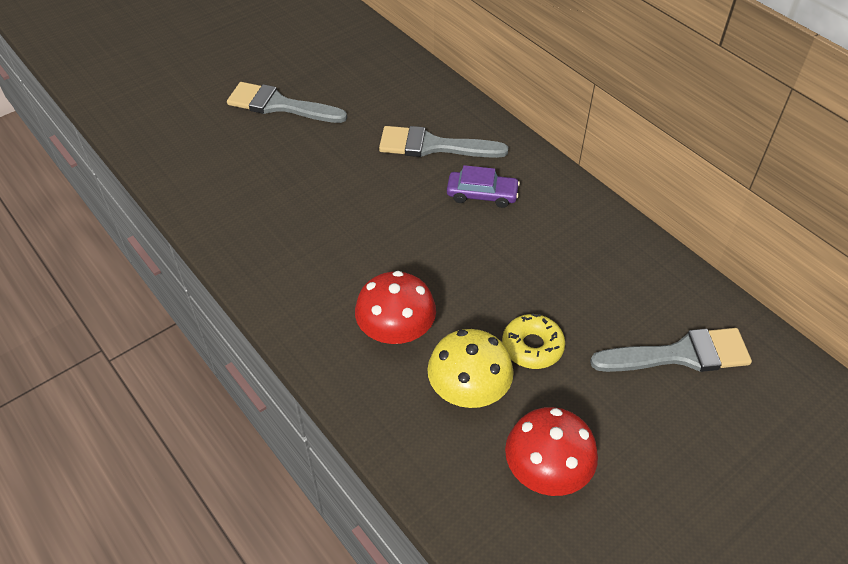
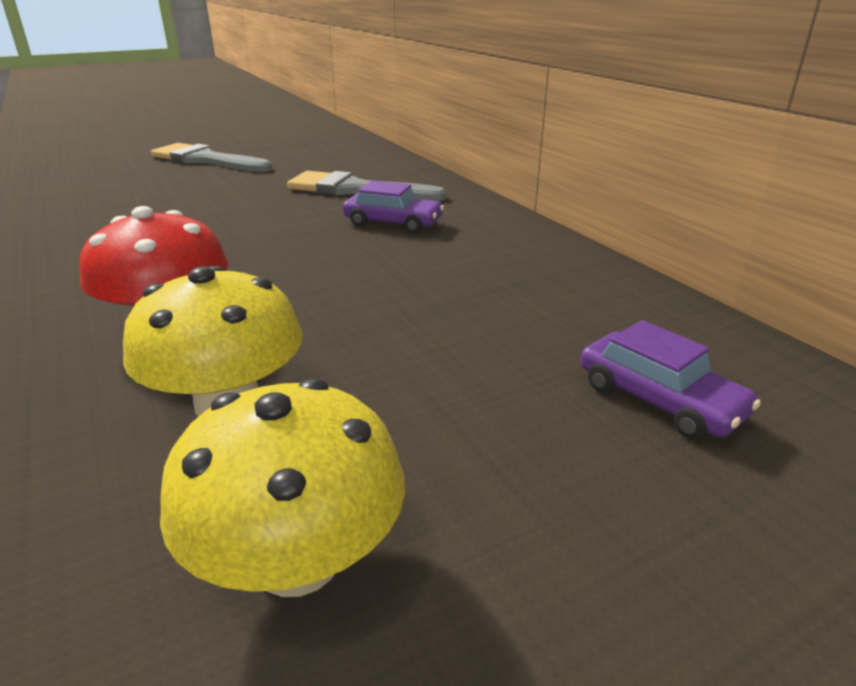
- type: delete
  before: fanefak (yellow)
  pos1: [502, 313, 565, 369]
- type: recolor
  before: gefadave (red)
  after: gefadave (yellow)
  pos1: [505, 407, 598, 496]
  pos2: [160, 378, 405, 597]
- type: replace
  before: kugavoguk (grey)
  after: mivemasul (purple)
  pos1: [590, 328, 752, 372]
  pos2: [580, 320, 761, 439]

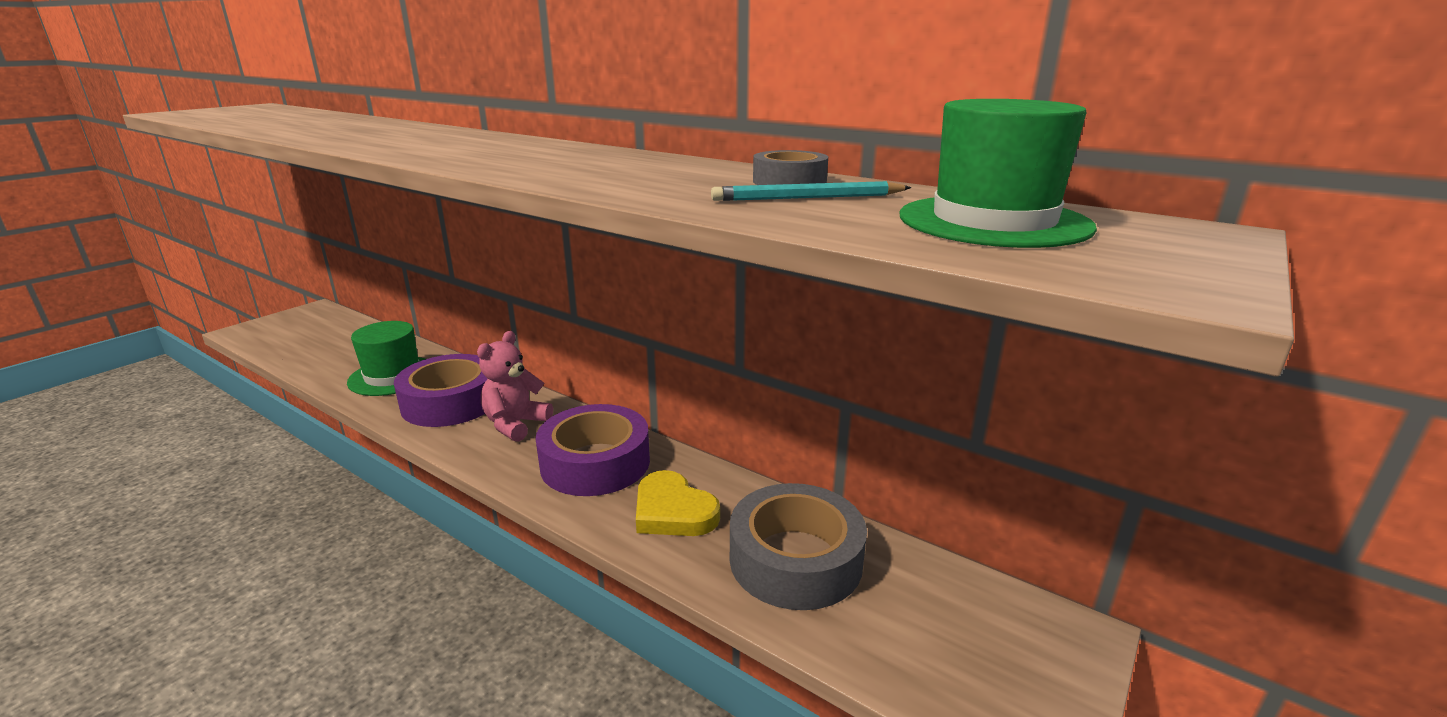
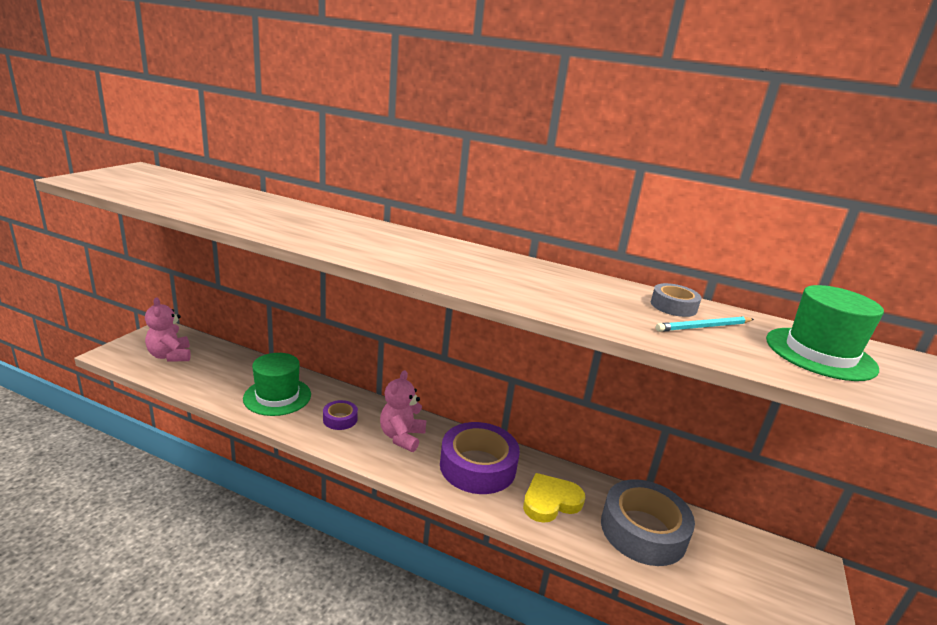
- type: resize
  before: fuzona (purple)
  pos1: [394, 354, 488, 427]
  pos2: [323, 400, 358, 430]
  scale: 0.47
- type: rotate
  before: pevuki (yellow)
  pos1: [636, 470, 720, 536]
  pos2: [523, 473, 585, 523]
  turn: 120
- type: insert
  after: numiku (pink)
  pos2: [145, 297, 191, 362]

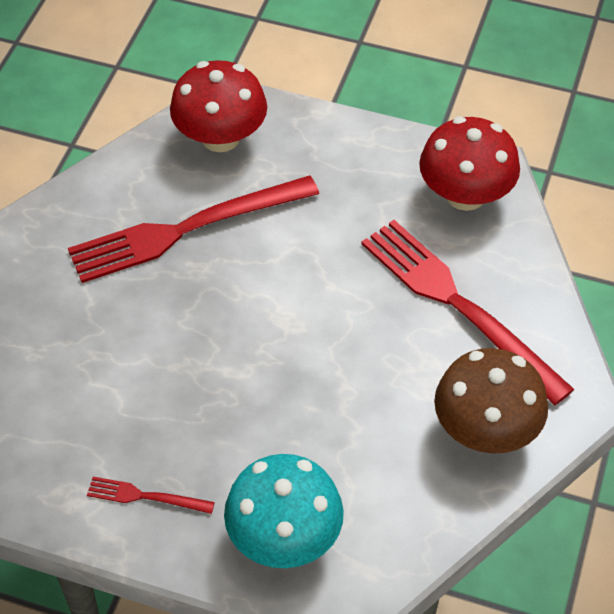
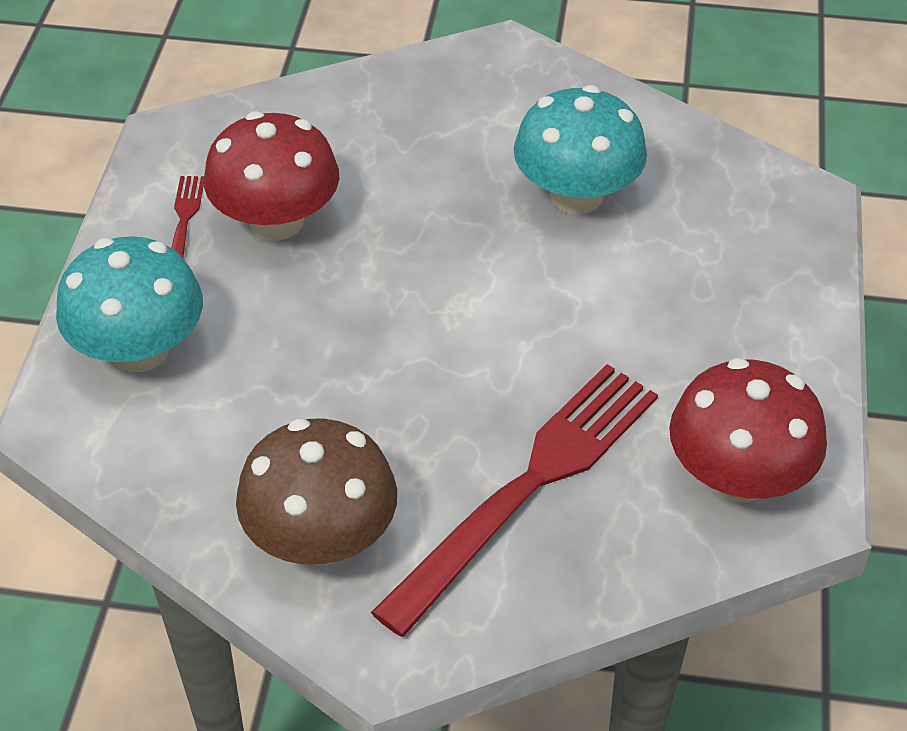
- type: replace
  before: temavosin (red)
  after: gefadave (turquoise)
  pos1: [68, 175, 319, 283]
  pos2: [514, 85, 647, 214]
- type: move
  before: gefadave (red)
  pos1: [170, 60, 267, 152]
  pos2: [204, 111, 339, 241]

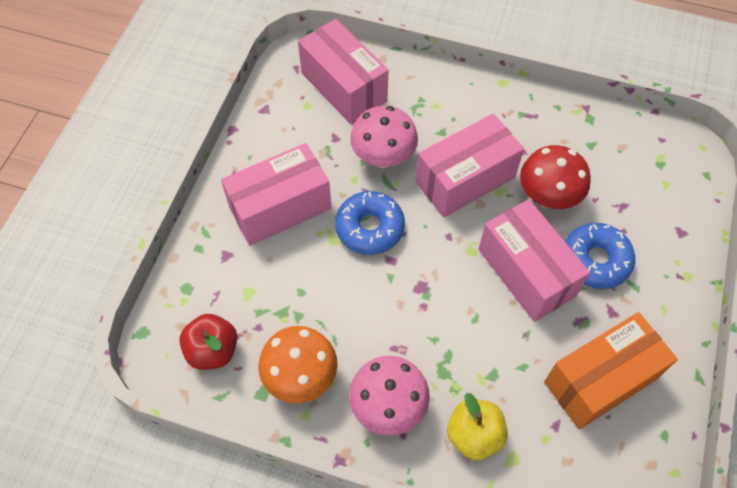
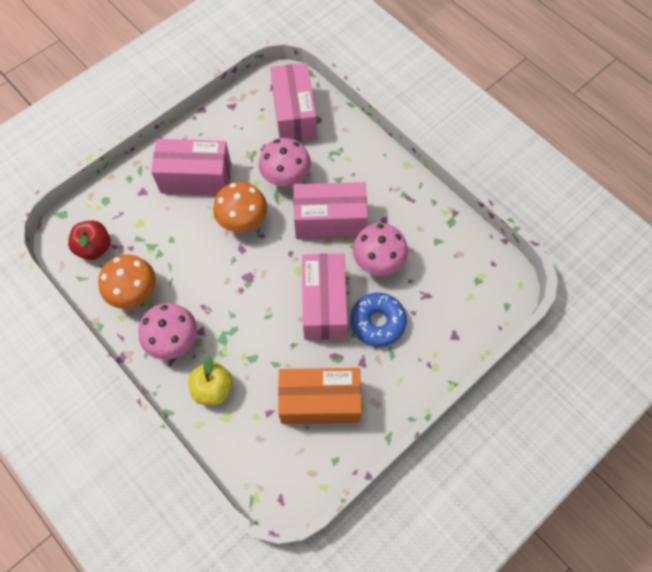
- type: replace
  before: fanefak (blue)
  after: gefadave (orange)
  pos1: [335, 191, 405, 255]
  pos2: [213, 182, 267, 232]
- type: recolor
  before: gefadave (red)
  after: gefadave (pink)
  pos1: [520, 145, 591, 209]
  pos2: [352, 223, 408, 276]

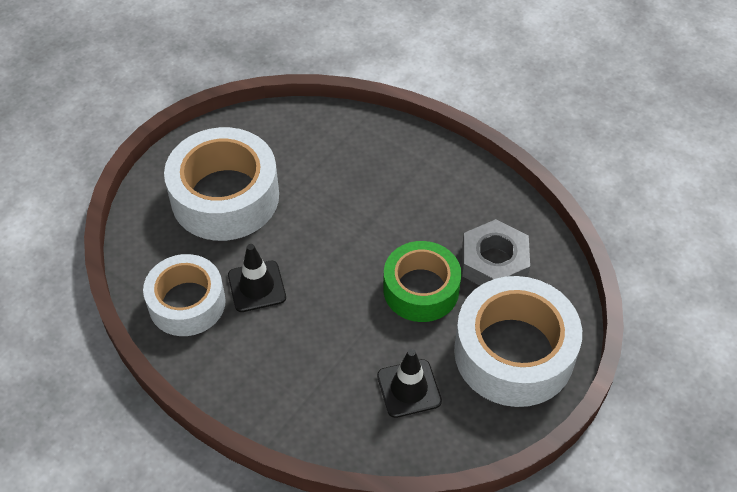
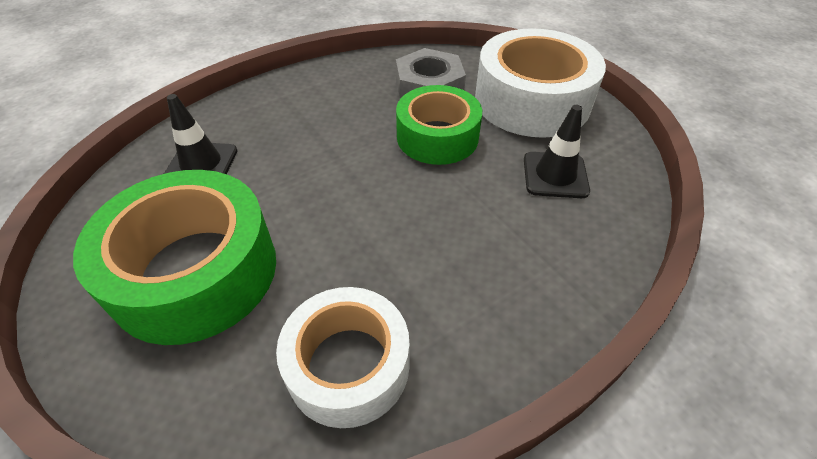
- type: recolor
  before: fuzona (white)
  after: fuzona (green)
  pos1: [164, 127, 279, 241]
  pos2: [73, 170, 276, 345]
- type: move
  before: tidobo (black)
  pos1: [228, 244, 286, 312]
  pos2: [164, 94, 238, 174]

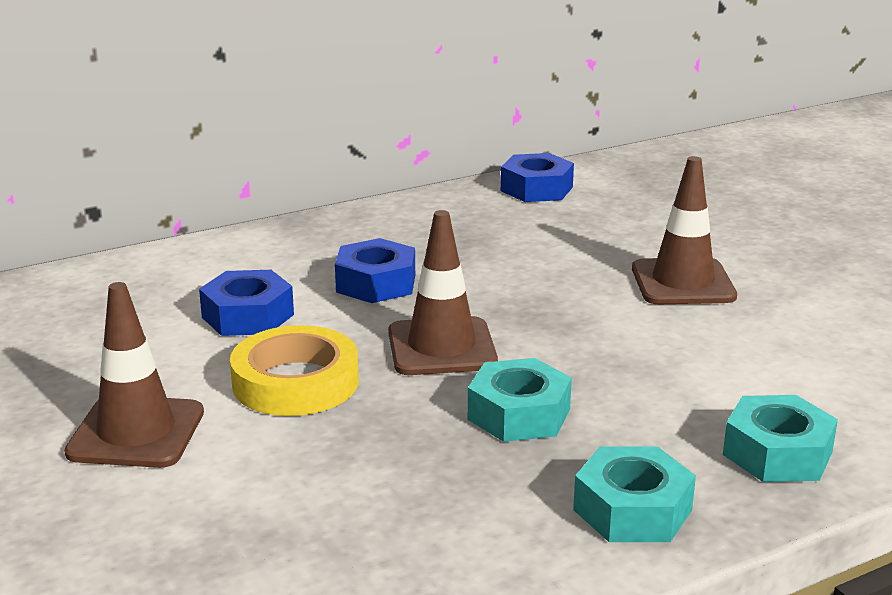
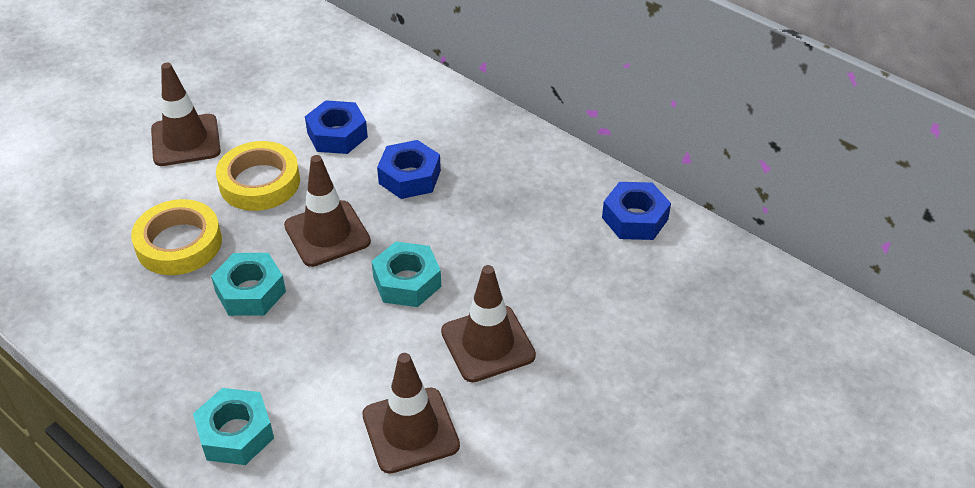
- type: move
  before: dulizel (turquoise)
  pos1: [573, 447, 696, 542]
  pos2: [371, 242, 441, 307]
- type: insert
  after: fuzona (yellow)
  pos2: [131, 199, 222, 275]
- type: insert
  after: tidobo (brown)
  pos2: [362, 353, 460, 474]

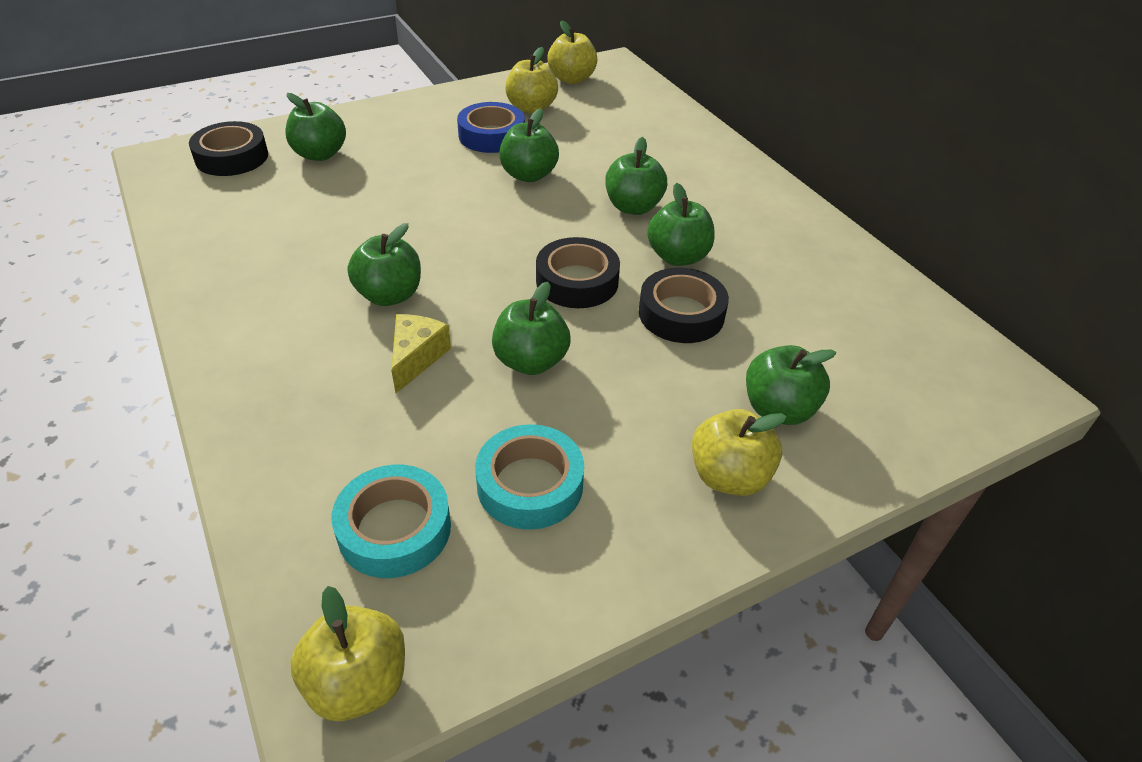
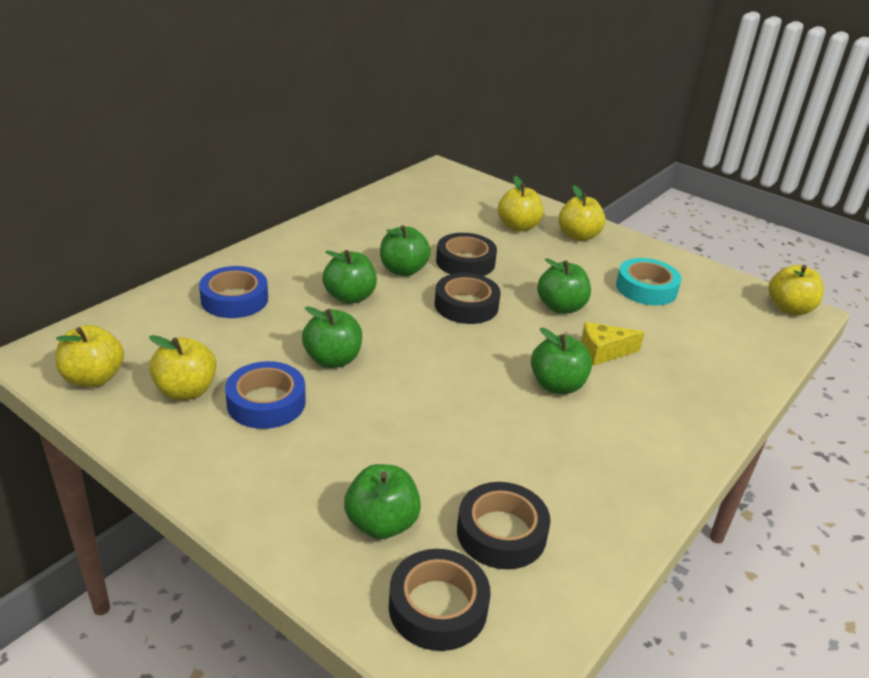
- type: delete
  before: fuzona (turquoise)
  pos1: [332, 465, 451, 578]
- type: recolor
  before: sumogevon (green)
  after: sumogevon (yellow)
  pos1: [746, 345, 836, 425]
  pos2: [498, 176, 544, 232]
- type: insert
  after: fuzona (blue)
  pos2: [199, 266, 268, 318]
- type: insert
  after: fuzona (black)
  pos2: [457, 482, 550, 569]

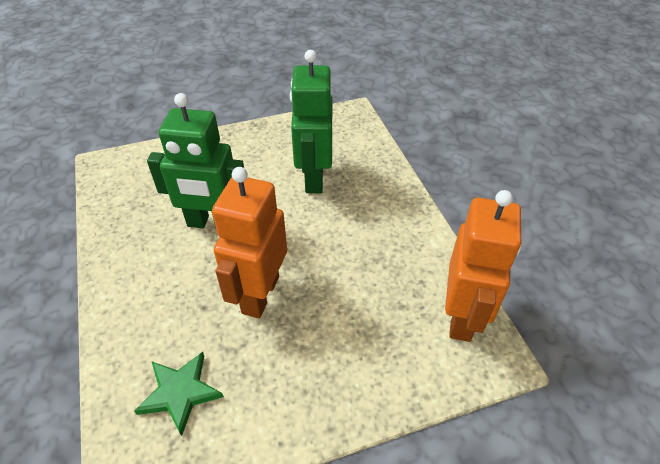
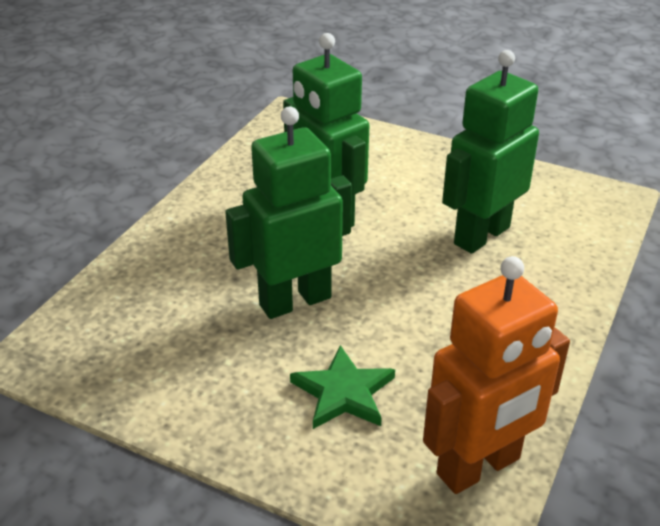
- type: move
  before: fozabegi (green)
  pos1: [134, 352, 224, 436]
  pos2: [290, 345, 395, 429]
- type: recolor
  before: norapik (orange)
  after: norapik (green)
  pos1: [212, 167, 287, 318]
  pos2: [225, 107, 352, 319]

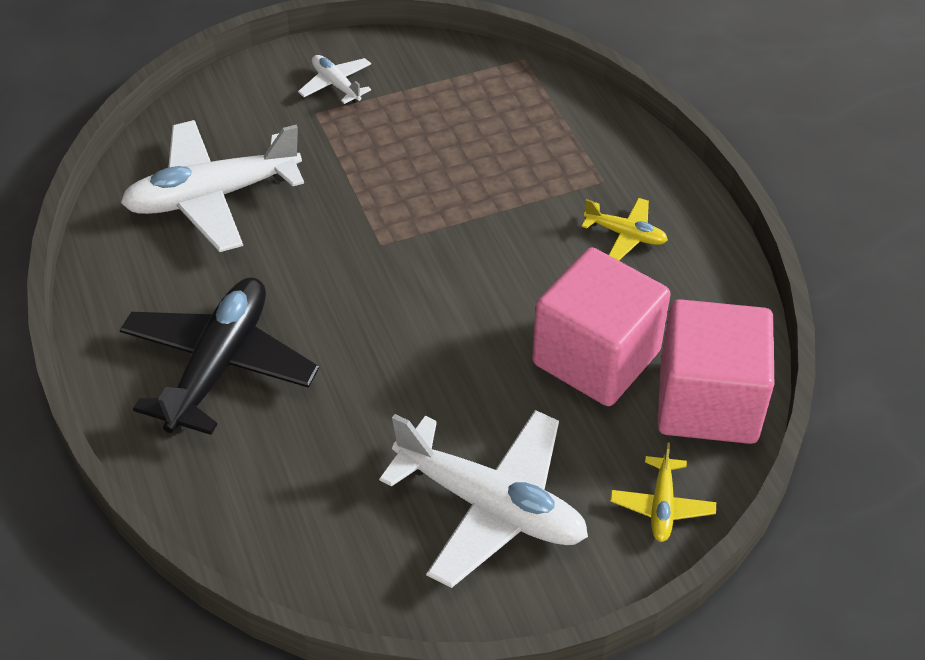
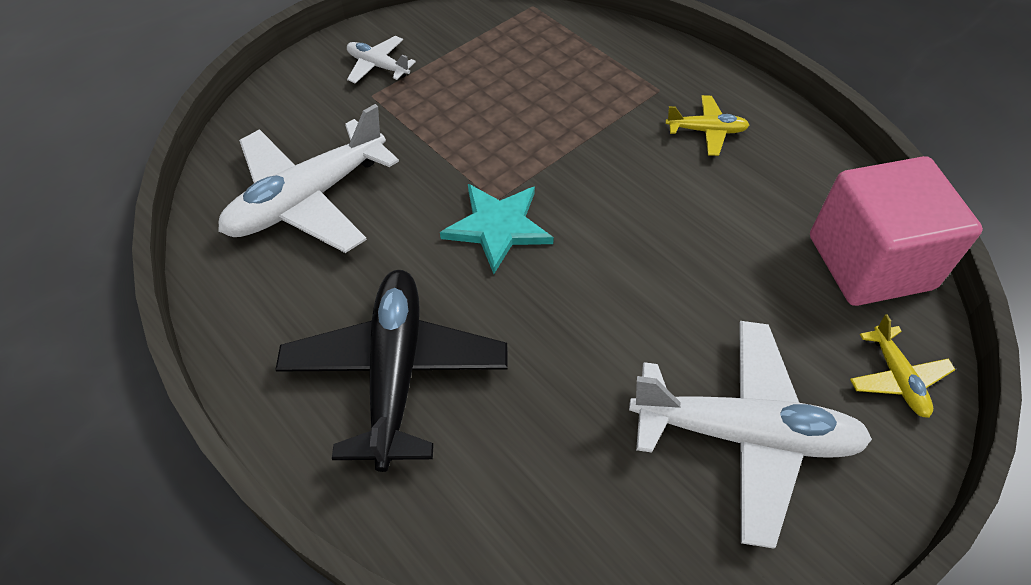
- type: delete
  before: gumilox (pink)
  pos1: [532, 247, 671, 406]
- type: insert
  after: fozabegi (turquoise)
  pos2: [440, 184, 554, 274]

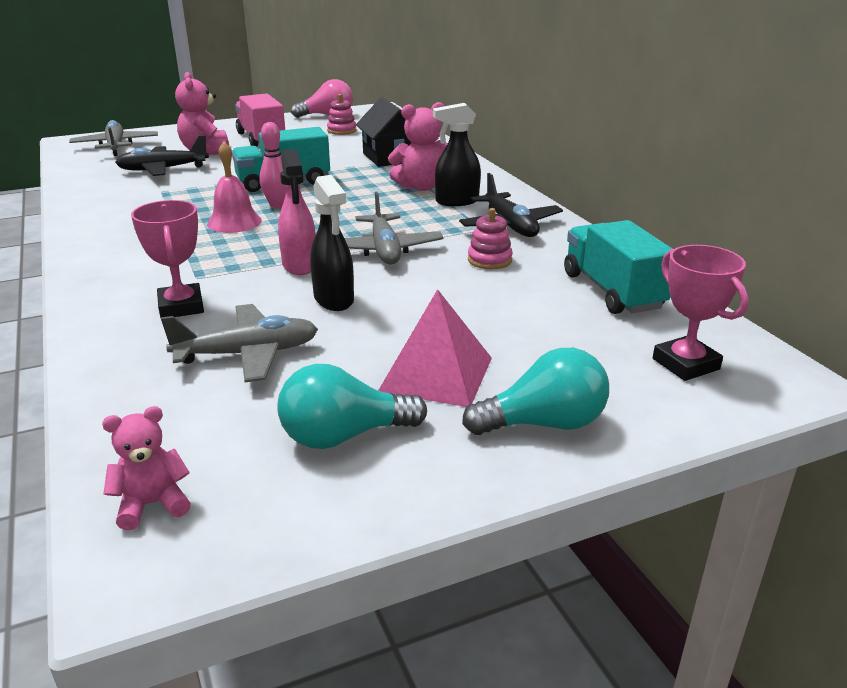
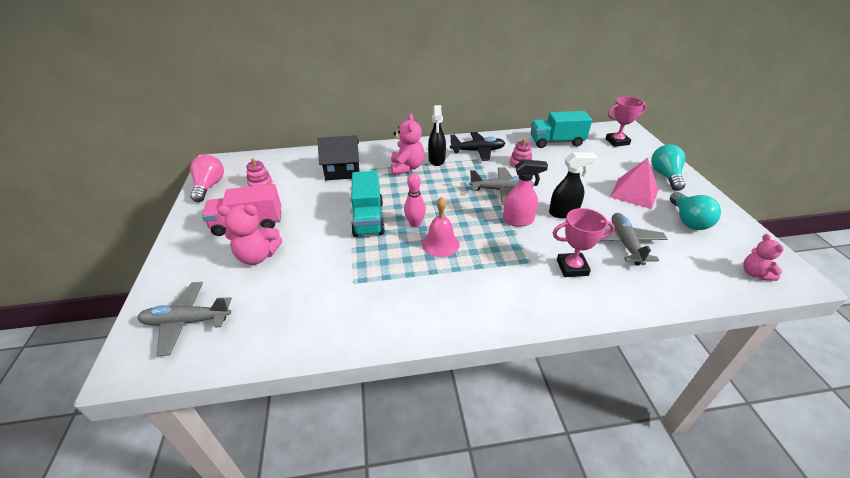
- type: delete
  before: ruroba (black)
  pos1: [115, 135, 209, 176]

